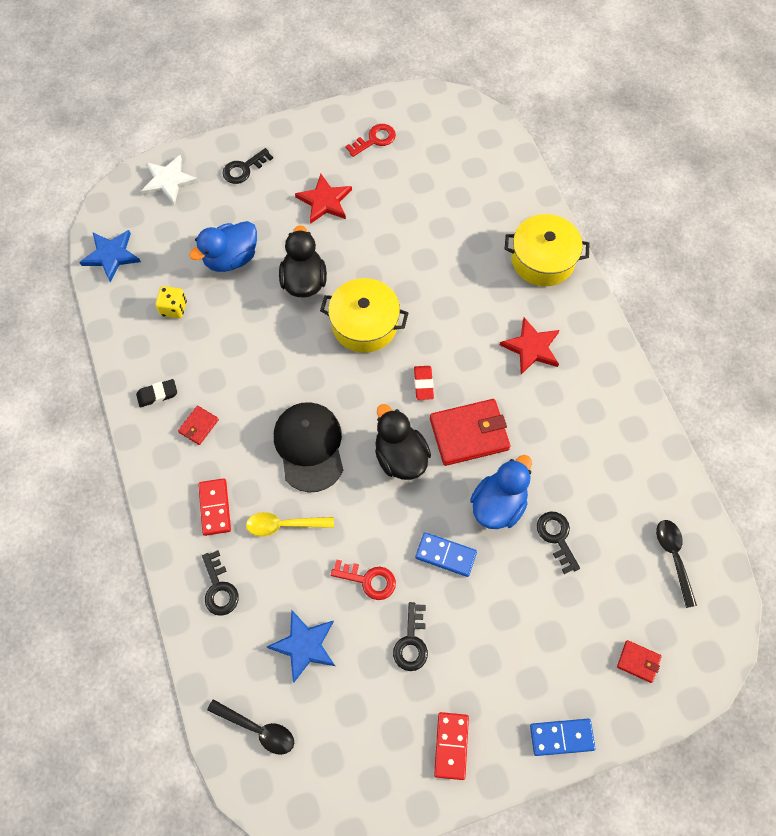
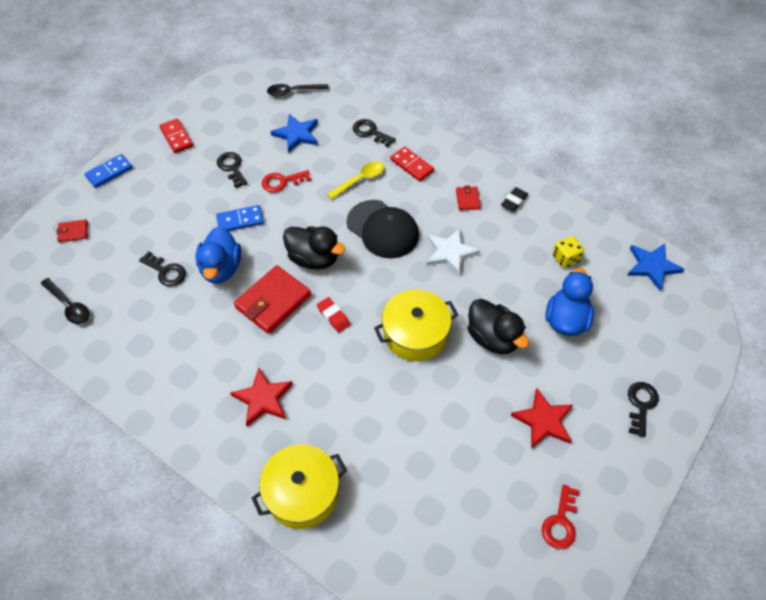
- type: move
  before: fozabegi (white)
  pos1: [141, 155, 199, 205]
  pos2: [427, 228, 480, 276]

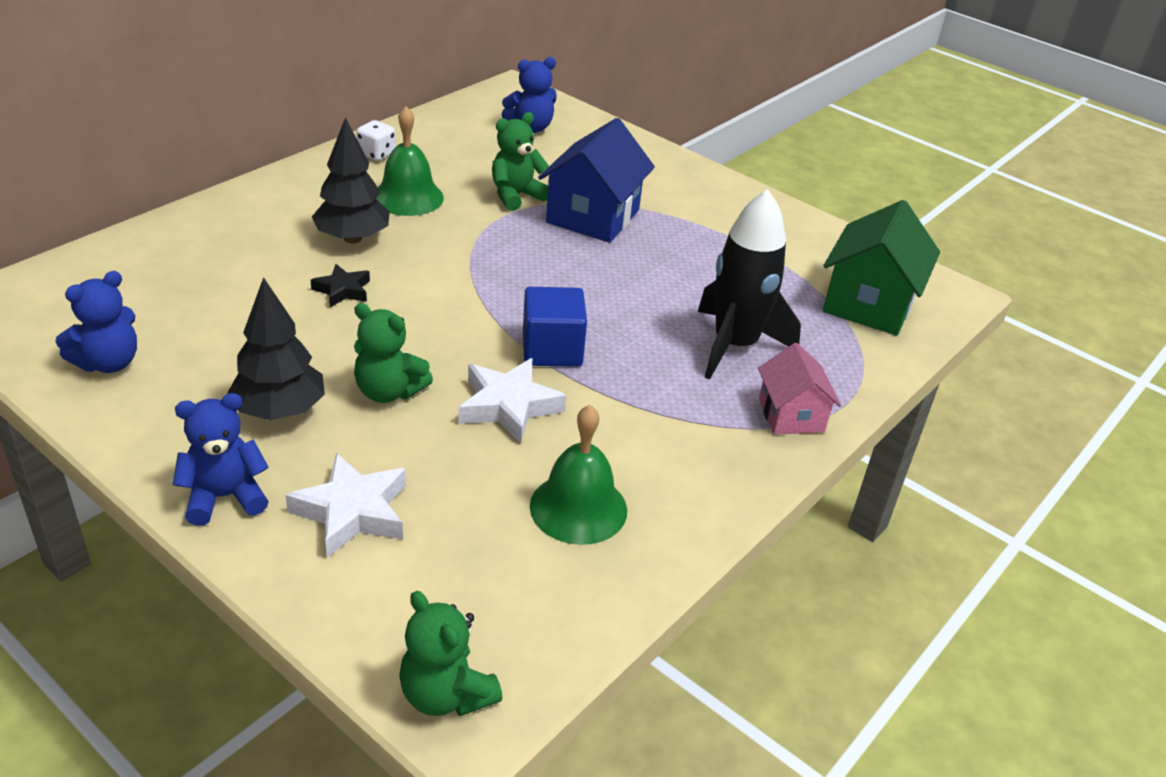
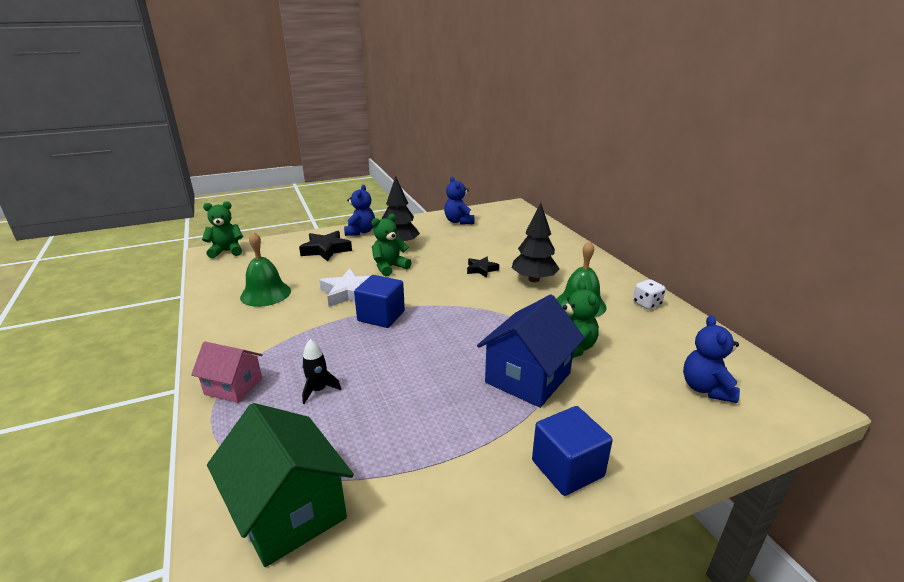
- type: recolor
  before: fozabegi (white)
  after: fozabegi (black)
  pos1: [285, 453, 406, 558]
  pos2: [299, 231, 352, 261]
- type: rotate
  before: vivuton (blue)
  pos1: [538, 118, 655, 243]
  pos2: [477, 295, 585, 408]
  turn: 75
- type: resize
  before: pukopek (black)
  pos1: [698, 189, 801, 380]
  pos2: [302, 339, 341, 404]
  scale: 0.44
- type: insert
  after: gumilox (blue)
  pos2: [532, 406, 613, 496]

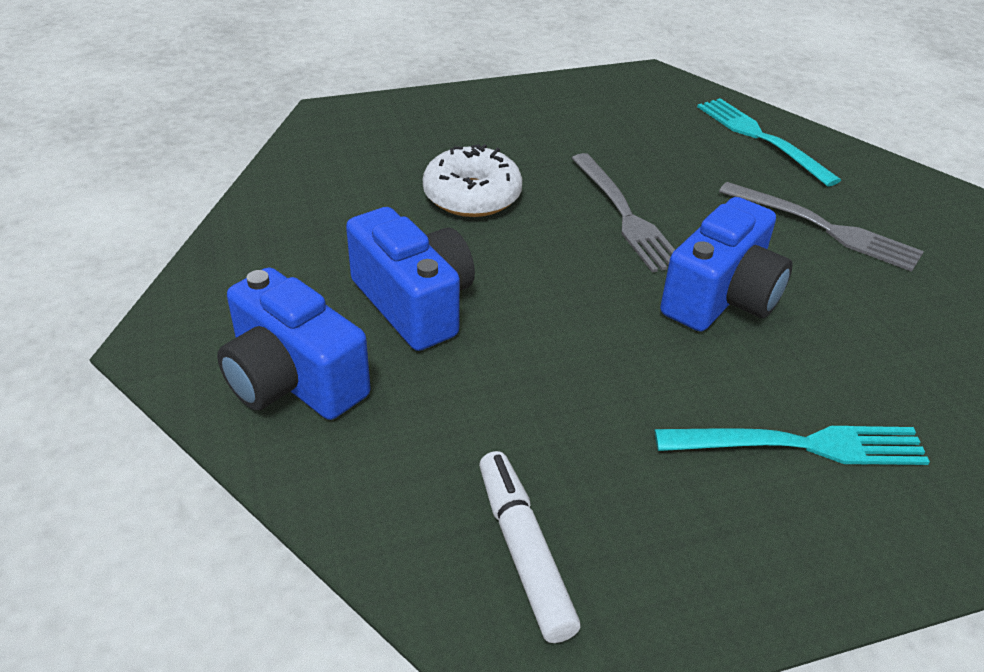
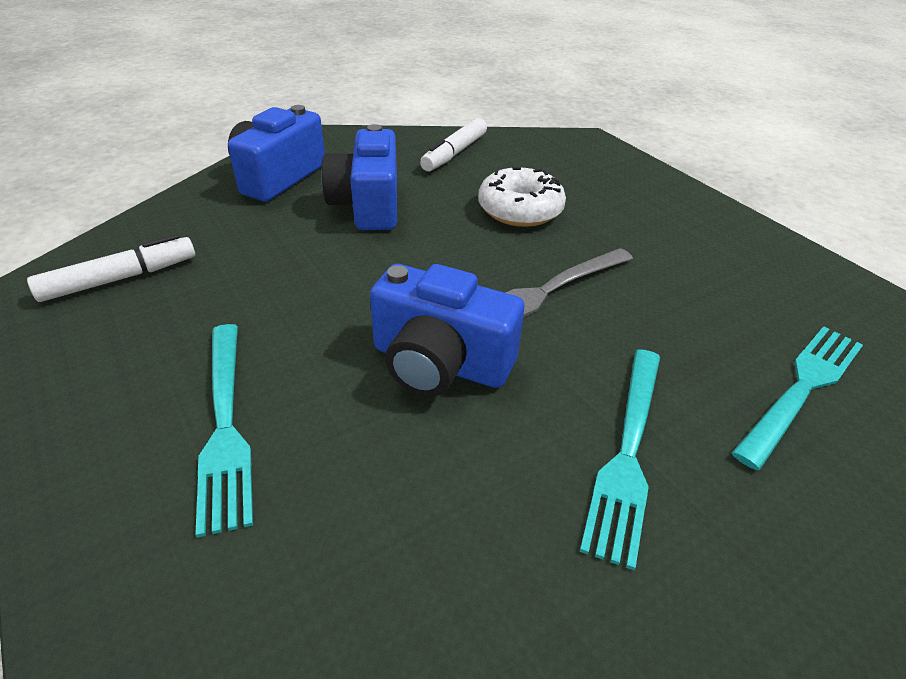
- type: rotate
  before: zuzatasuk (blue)
  pos1: [346, 207, 475, 351]
  pos2: [321, 124, 397, 230]
  turn: 135
- type: recolor
  before: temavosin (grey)
  after: temavosin (turquoise)
  pos1: [719, 182, 924, 272]
  pos2: [580, 349, 660, 570]
- type: insert
  after: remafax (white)
  pos2: [420, 118, 487, 171]

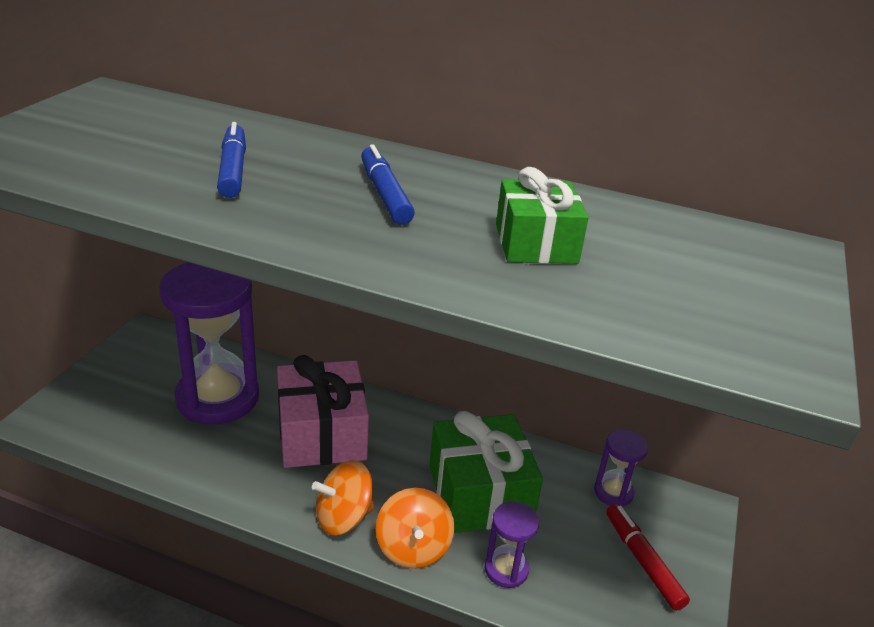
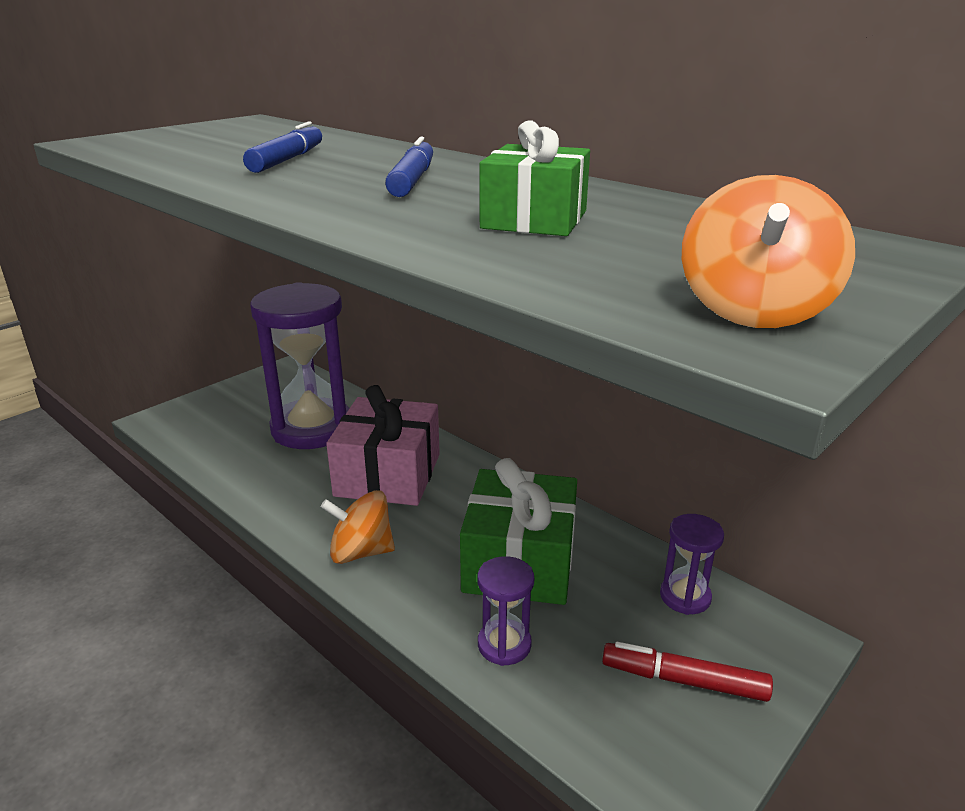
- type: move
  before: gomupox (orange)
  pos1: [376, 488, 454, 569]
  pos2: [682, 175, 855, 328]
- type: rotate
  before: remafax (red)
  pos1: [606, 504, 690, 611]
  pos2: [602, 642, 773, 702]
  turn: -75

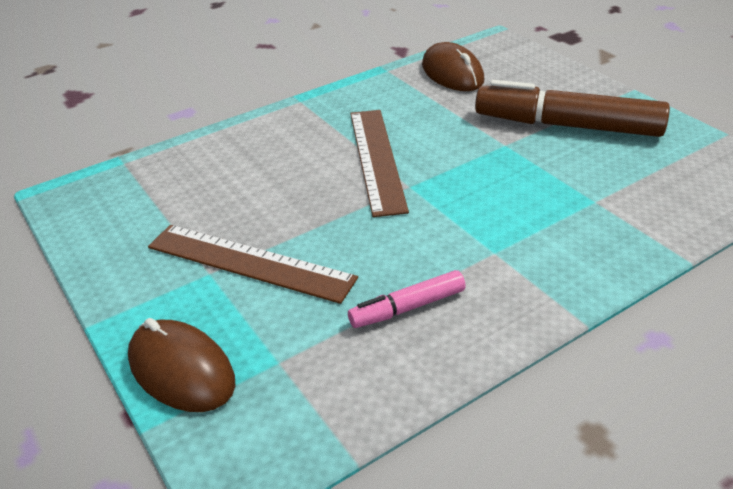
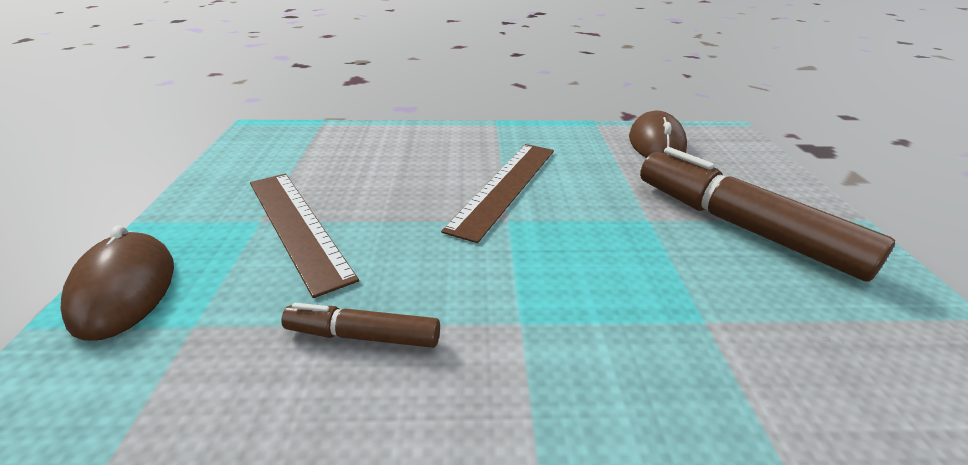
- type: recolor
  before: remafax (pink)
  after: remafax (brown)
  pos1: [348, 270, 466, 328]
  pos2: [281, 303, 440, 348]

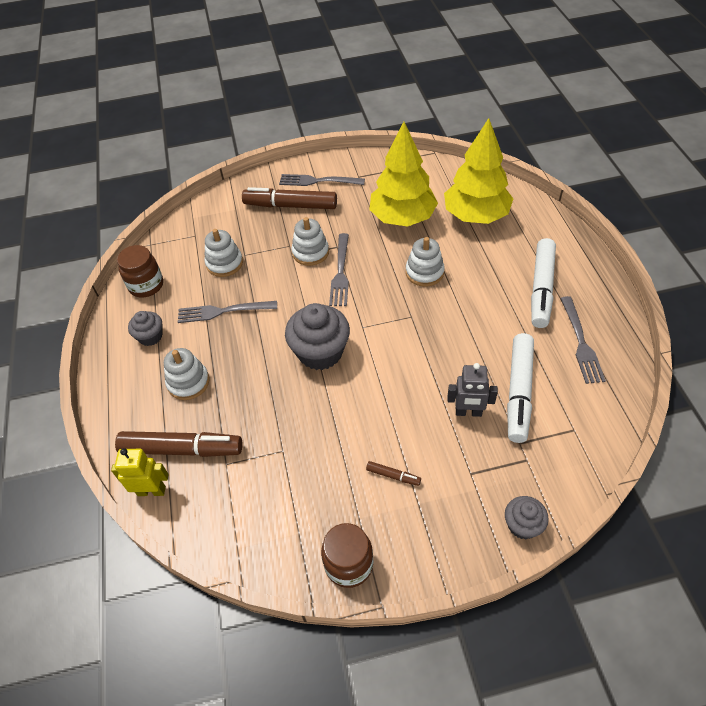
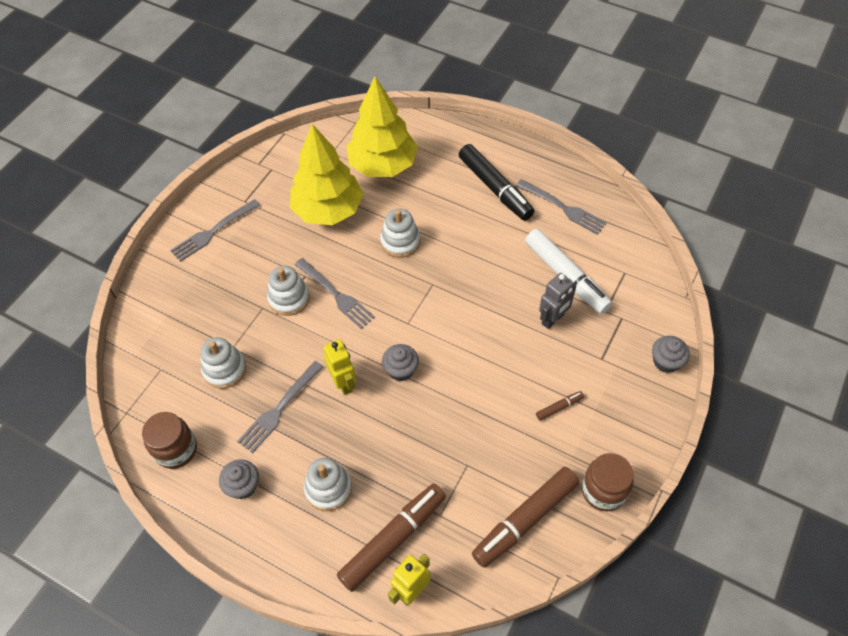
- type: move
  before: remafax (brown)
  pos1: [242, 187, 337, 209]
  pos2: [472, 467, 579, 568]
- type: resize
  before: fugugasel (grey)
  pos1: [285, 303, 350, 370]
  pos2: [382, 344, 419, 381]
  scale: 0.55
- type: recolor
  before: remafax (white)
  after: remafax (black)
  pos1: [531, 238, 556, 328]
  pos2: [459, 144, 535, 221]
- type: insert
  after: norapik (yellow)
  pos2: [324, 339, 356, 395]

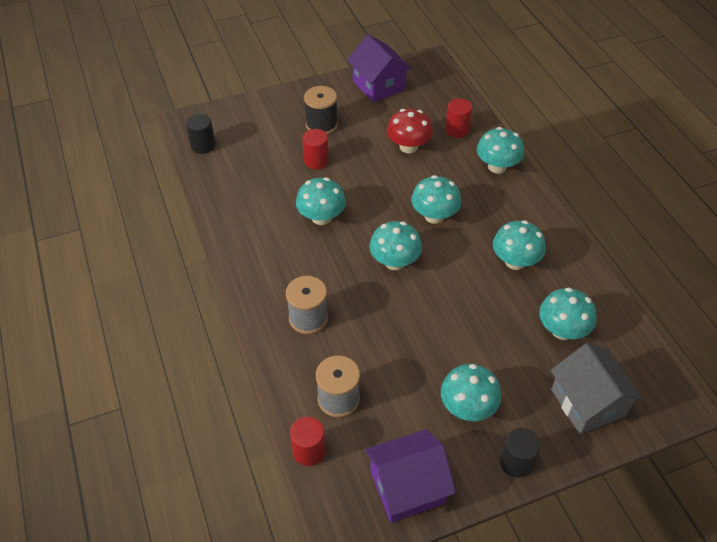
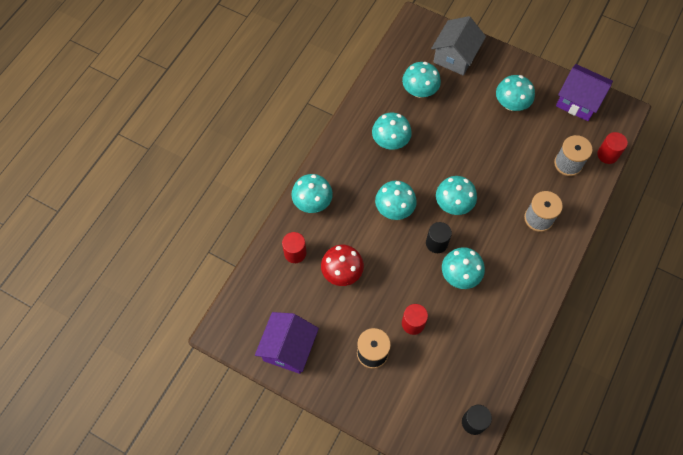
- type: move
  before: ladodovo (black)
  pos1: [500, 428, 541, 478]
  pos2: [426, 222, 452, 253]

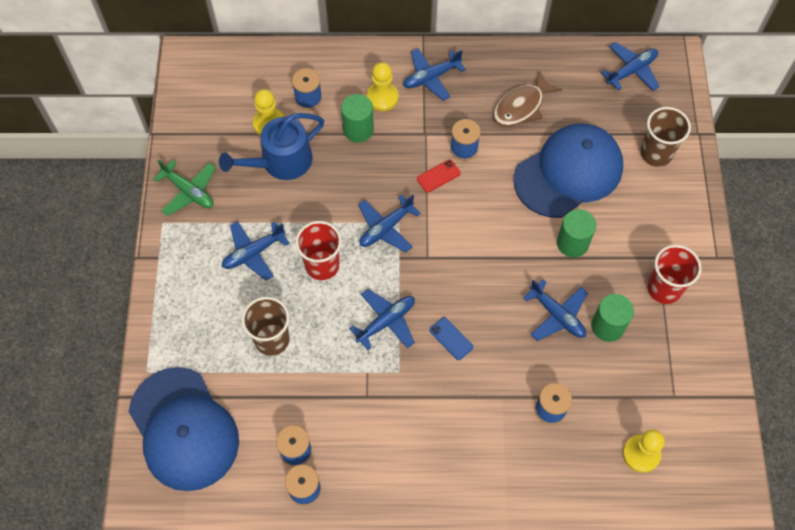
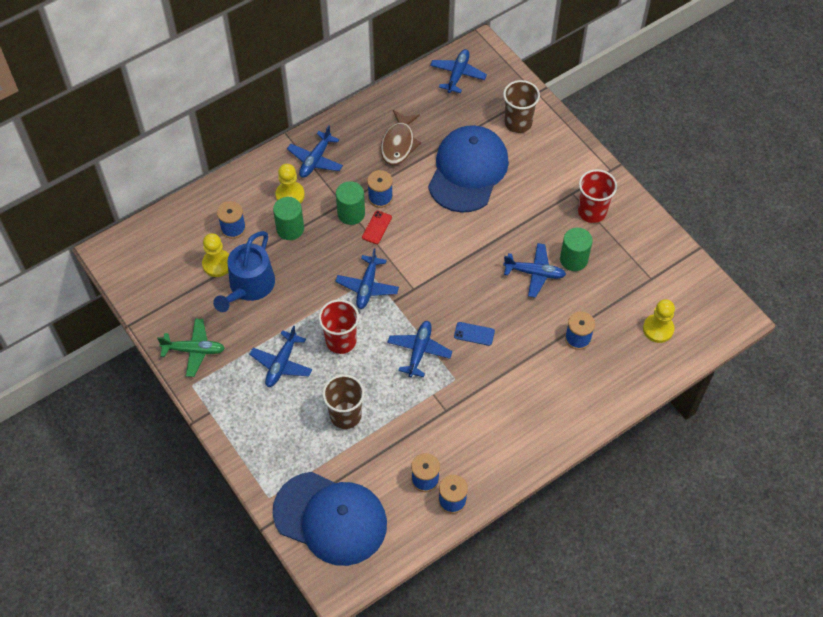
- type: move
  before: ladodovo (green)
  pos1: [557, 209, 596, 257]
  pos2: [336, 181, 365, 225]

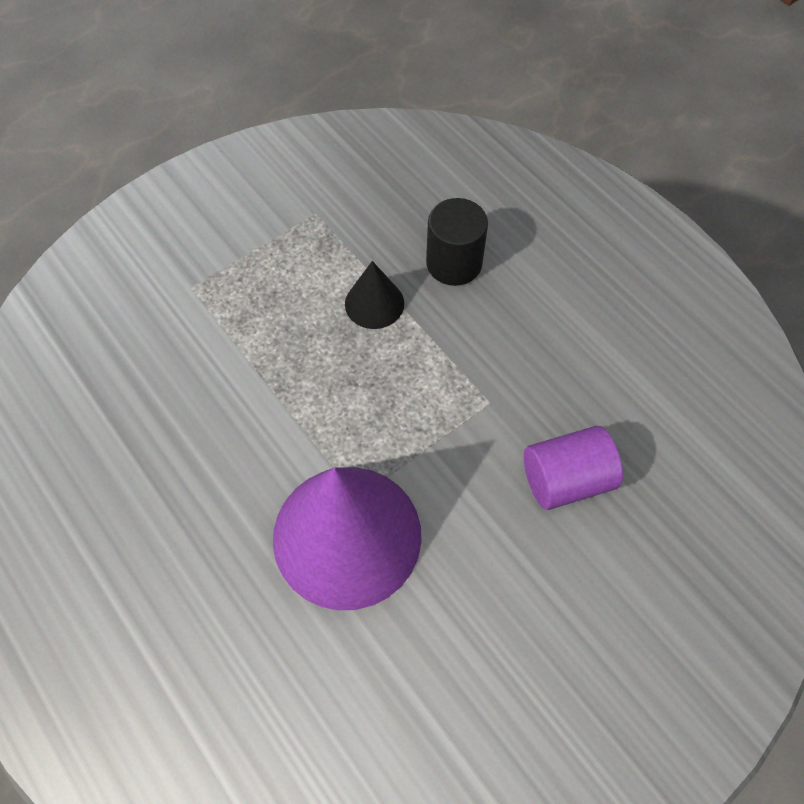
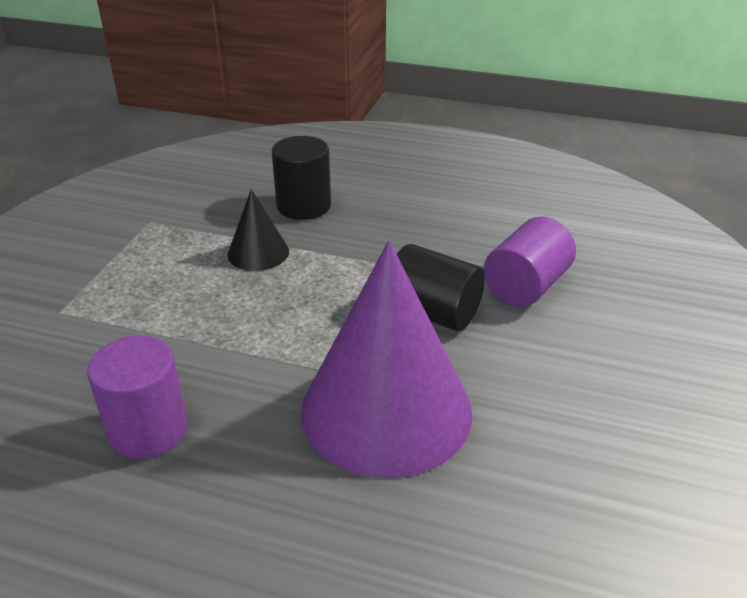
- type: insert
  after: ladodovo (purple)
  pos2: [87, 335, 188, 459]
- type: insert
  after: ladodovo (black)
  pos2: [397, 244, 485, 331]

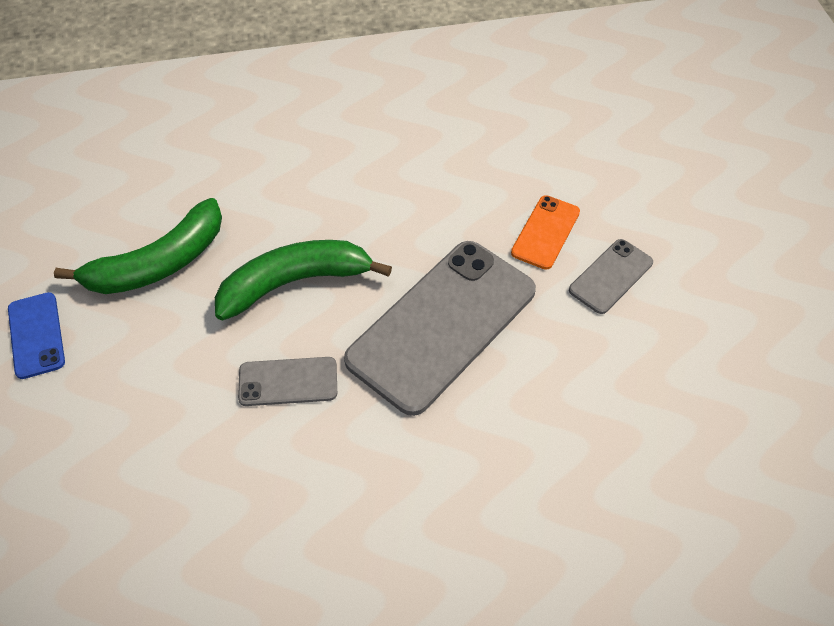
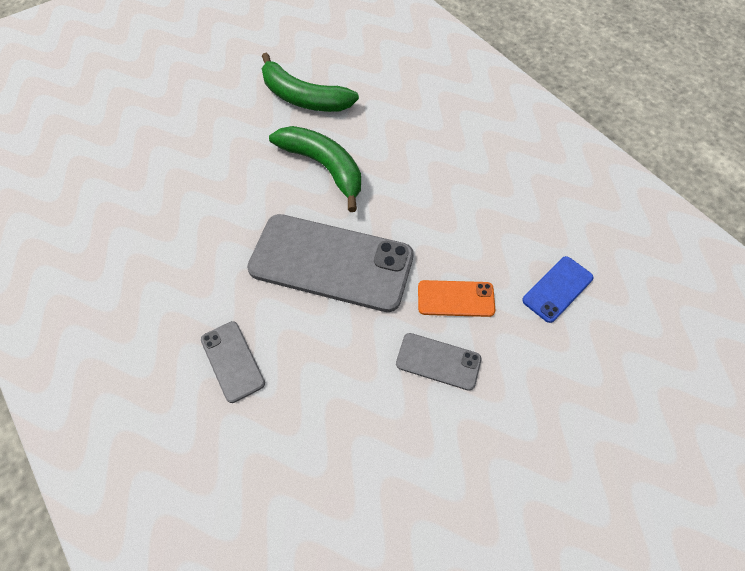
- type: move
  before: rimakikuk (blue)
  pos1: [8, 292, 65, 379]
  pos2: [522, 256, 594, 323]
- type: move
  before: rimakikuk (grey)
  pos1: [238, 357, 337, 406]
  pos2: [201, 321, 265, 403]

